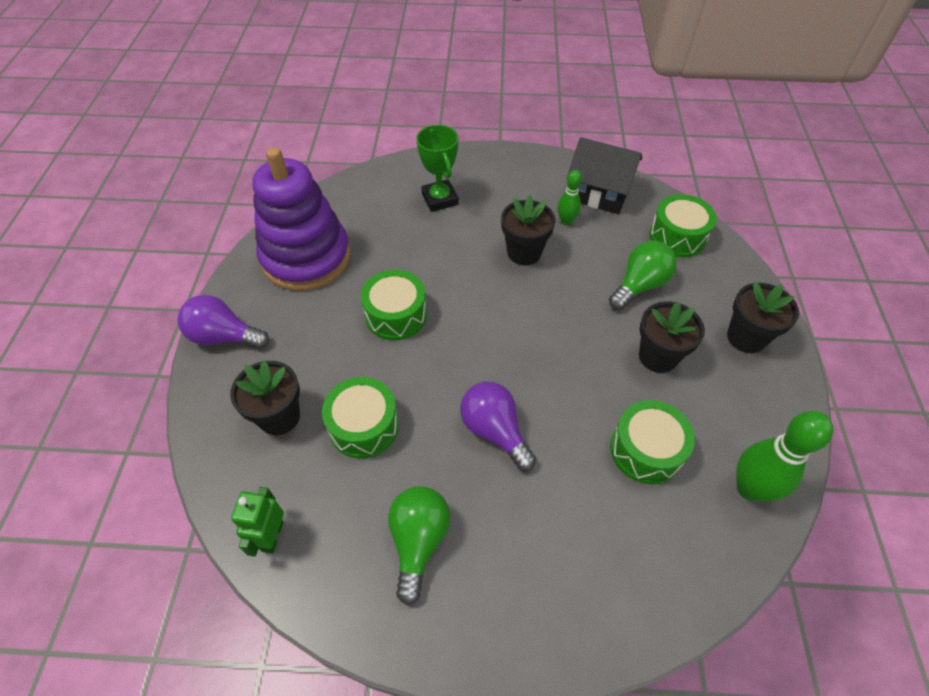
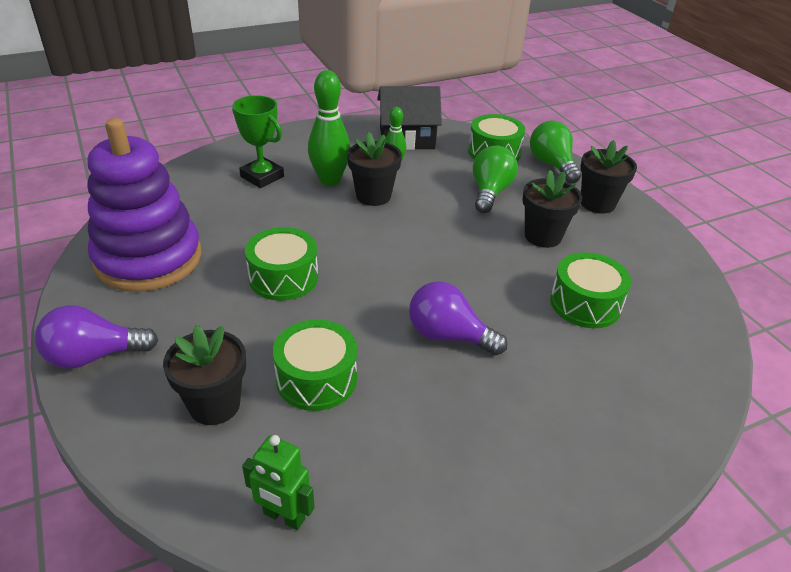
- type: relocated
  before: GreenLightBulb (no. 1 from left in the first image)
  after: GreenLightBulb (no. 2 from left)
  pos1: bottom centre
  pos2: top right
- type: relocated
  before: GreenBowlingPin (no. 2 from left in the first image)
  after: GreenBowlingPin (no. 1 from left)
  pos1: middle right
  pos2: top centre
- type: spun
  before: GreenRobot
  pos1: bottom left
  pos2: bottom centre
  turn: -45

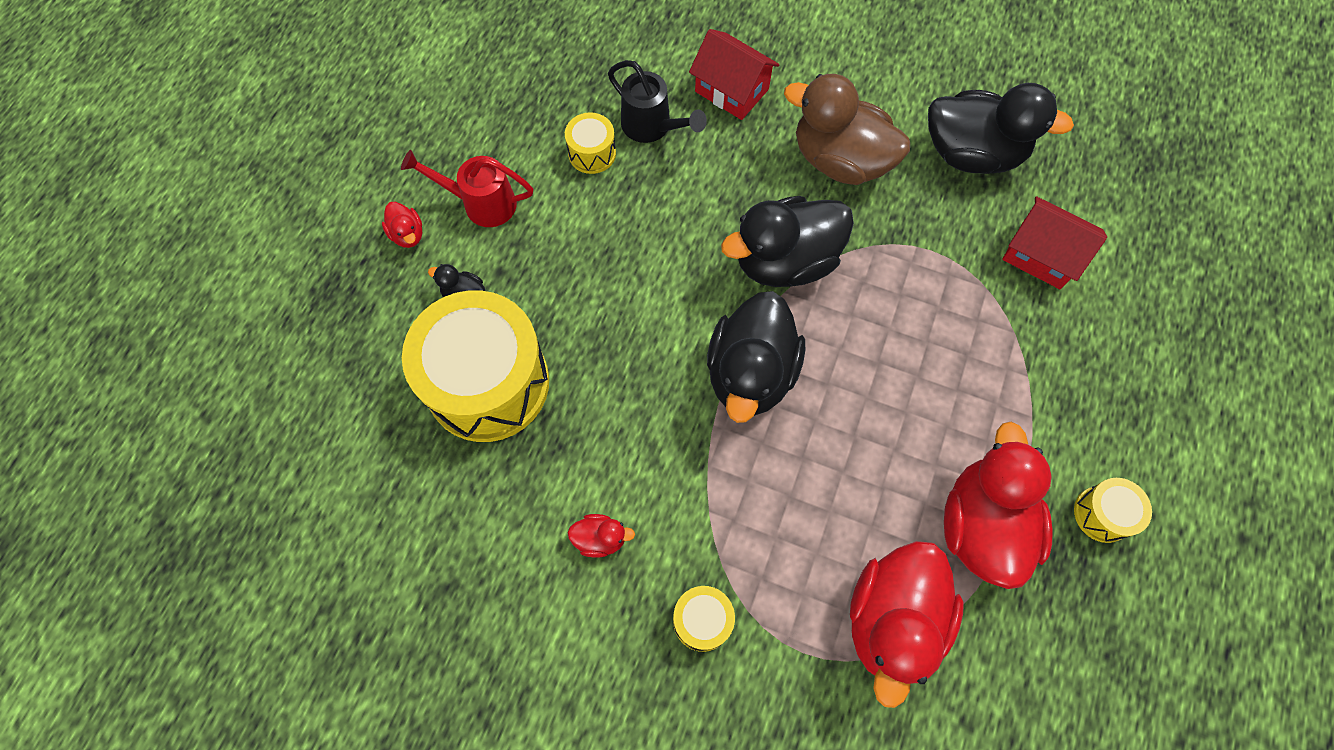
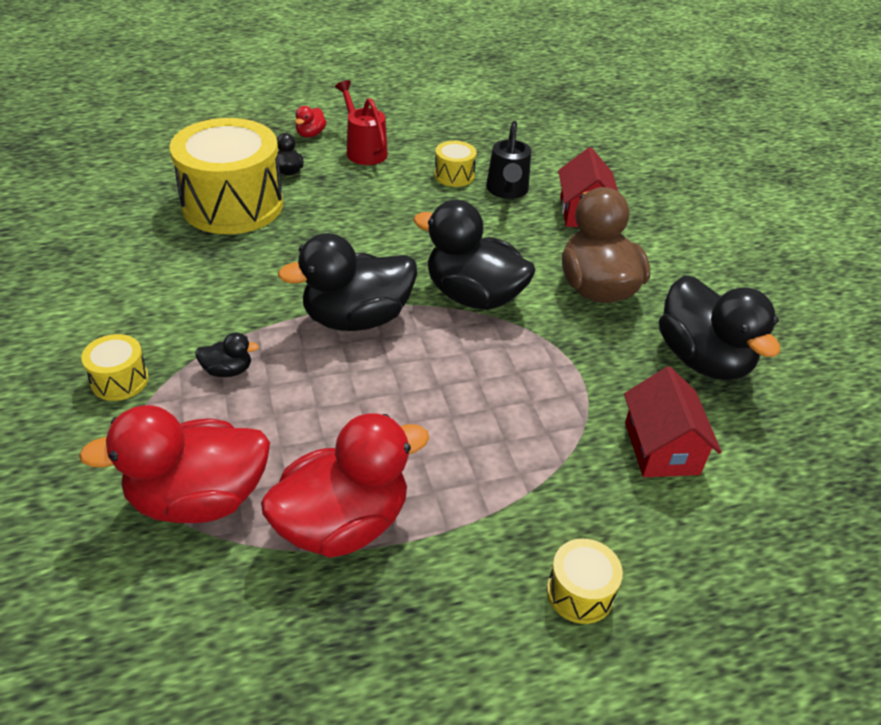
- type: missing
  before: RedDuck (no. 2 from left)
  pos1: bottom centre
- type: appeared
  after: BlackDuck (no. 1 from left)
  pos2: middle left
- type: relocated
  before: YellowDrum (no. 4 from left)
  pos1: bottom right
  pos2: bottom centre

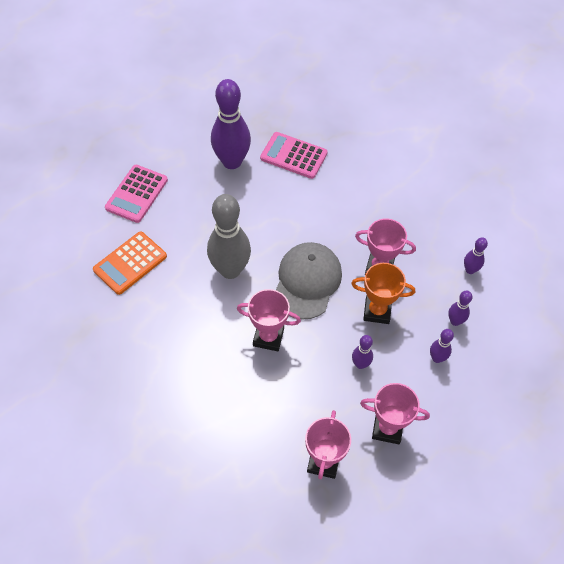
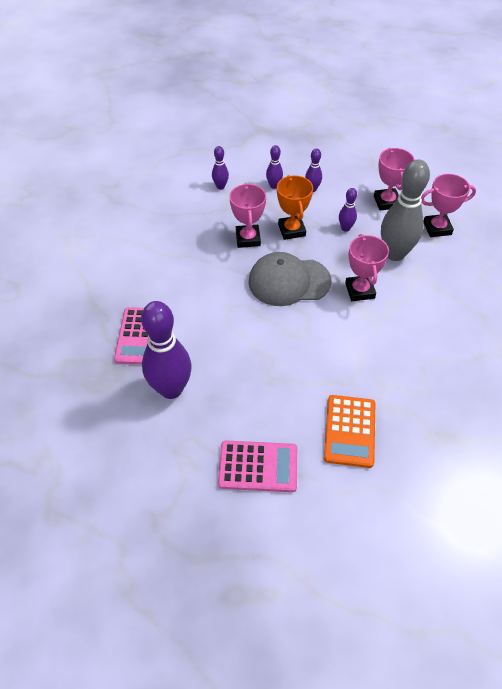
- type: relocated
  before: GreyBowlingPin
  pos1: centre
  pos2: top right
- type: spun
  before: OrangeCalculator
  pos1: middle left
  pos2: middle right
  turn: 75

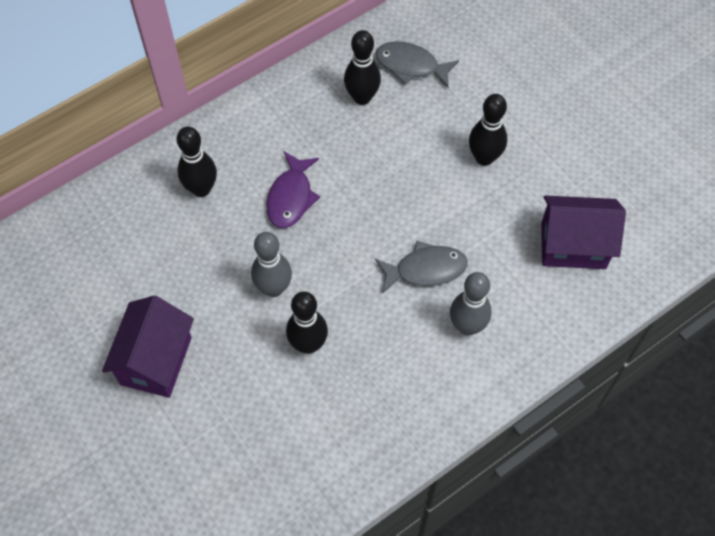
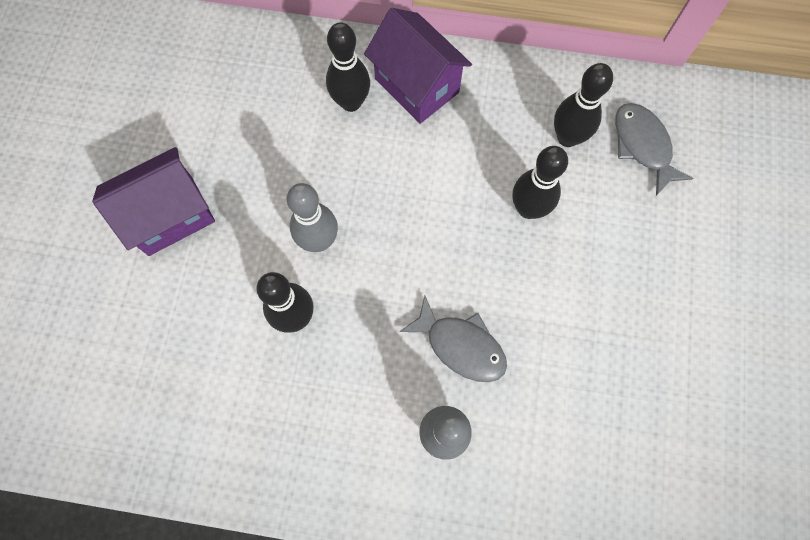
- type: missing
  before: PurpleFish
  pos1: centre
- type: relocated
  before: BlackBowlingPin (no. 4 from left in the first image)
  after: BlackBowlingPin (no. 3 from left)
  pos1: top right
  pos2: middle right
- type: relocated
  before: PurpleHouse (no. 2 from left)
  pos1: middle right
  pos2: top centre

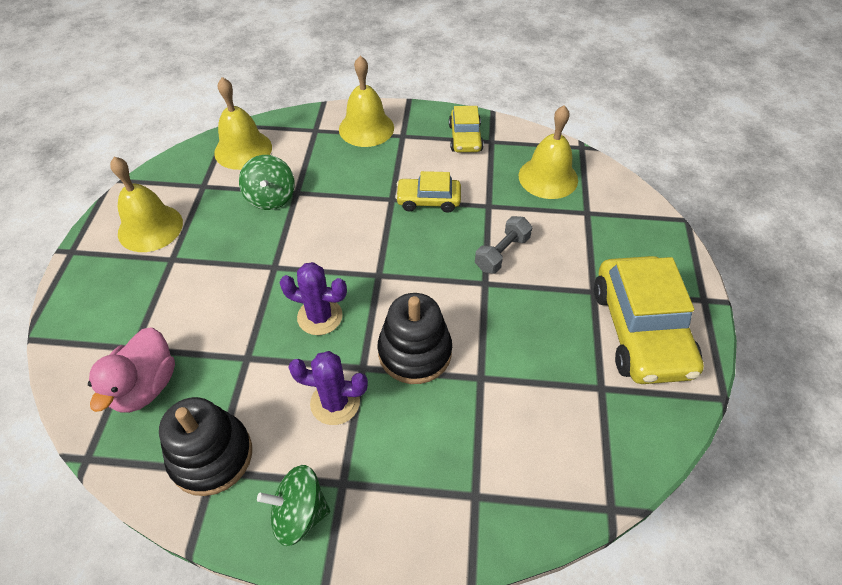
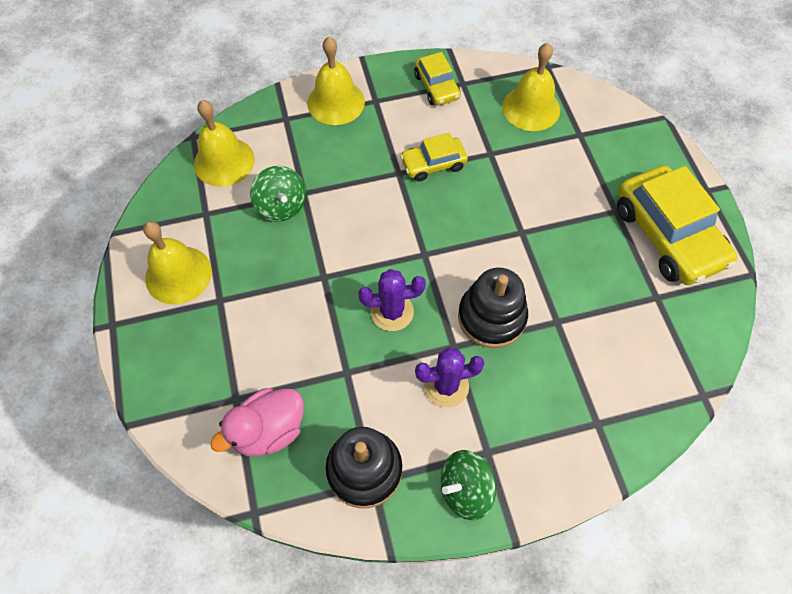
- type: missing
  before: GreyDumbbell
  pos1: centre
- type: spun
  before: PinkDuck
  pos1: middle left
  pos2: bottom left
  turn: 60

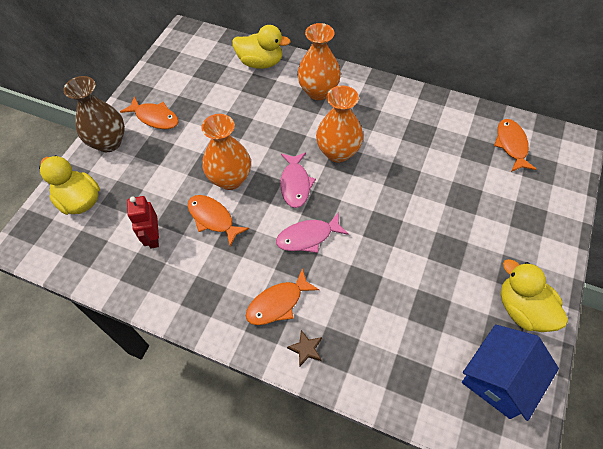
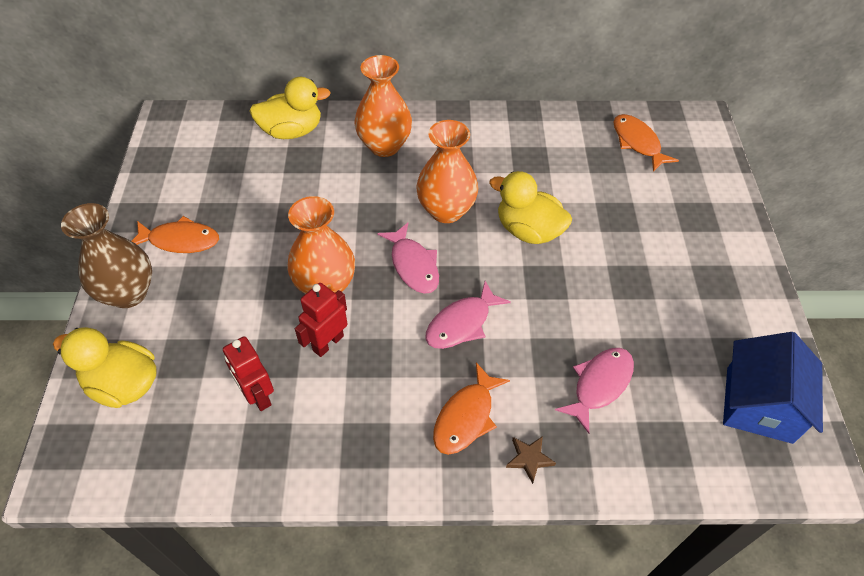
- type: appeared
  after: PinkFish (no. 3 from left)
  pos2: bottom right
- type: relocated
  before: YellowDuck (no. 3 from left)
  pos1: middle right
  pos2: centre
- type: exchanged
  before: OrangeFish (no. 2 from left)
  after: RedRobot (no. 2 from left)
  pos1: centre
  pos2: centre

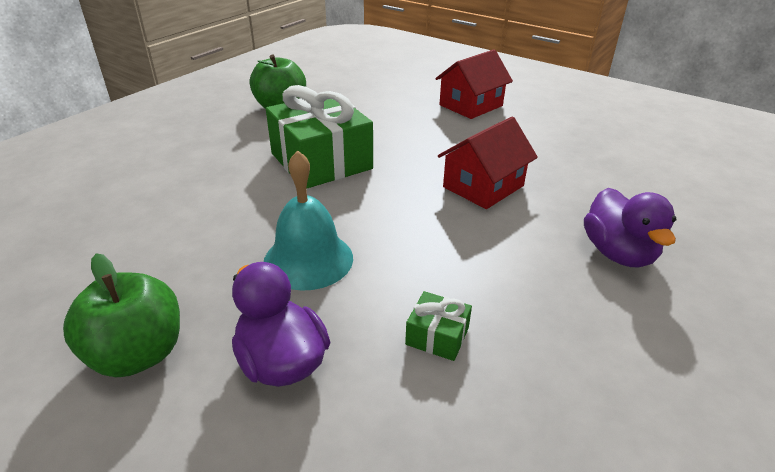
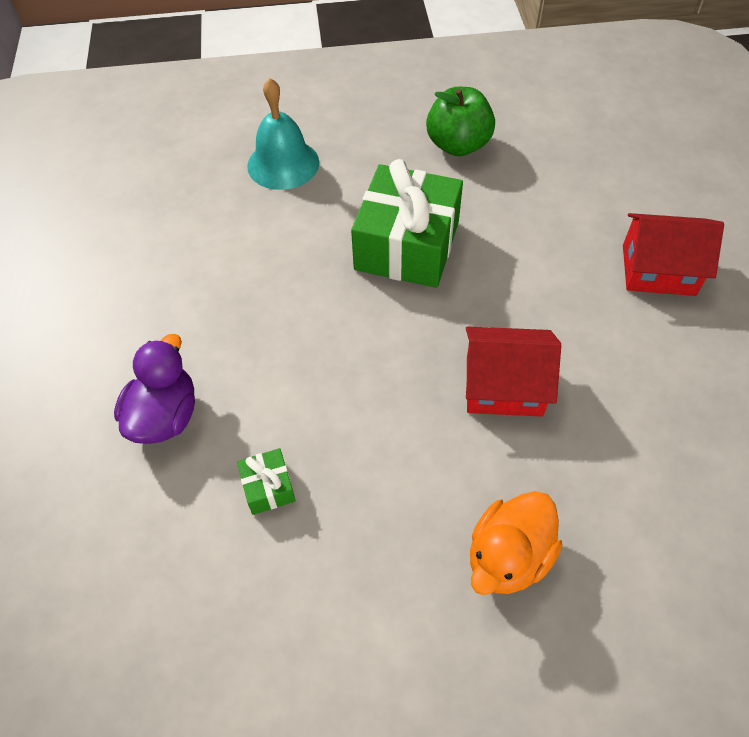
- type: missing
  before: GreenApple (no. 1 from left)
  pos1: bottom left
- type: relocated
  before: TurquoiseBell
  pos1: centre
  pos2: top centre
- type: colour
  before: PurpleDuck (no. 2 from left)
  after: OrangeDuck
  pos1: middle right
  pos2: bottom right

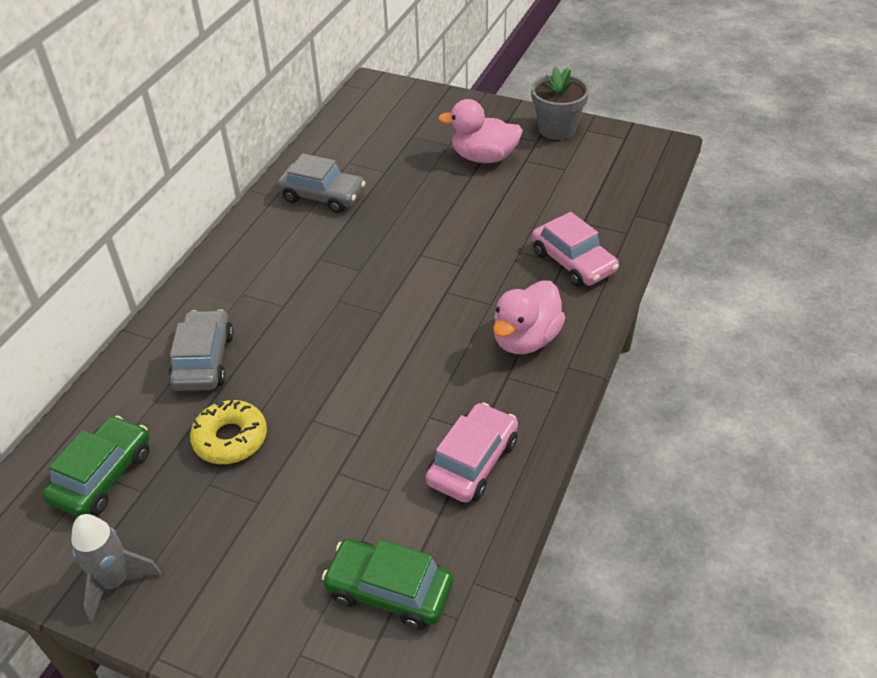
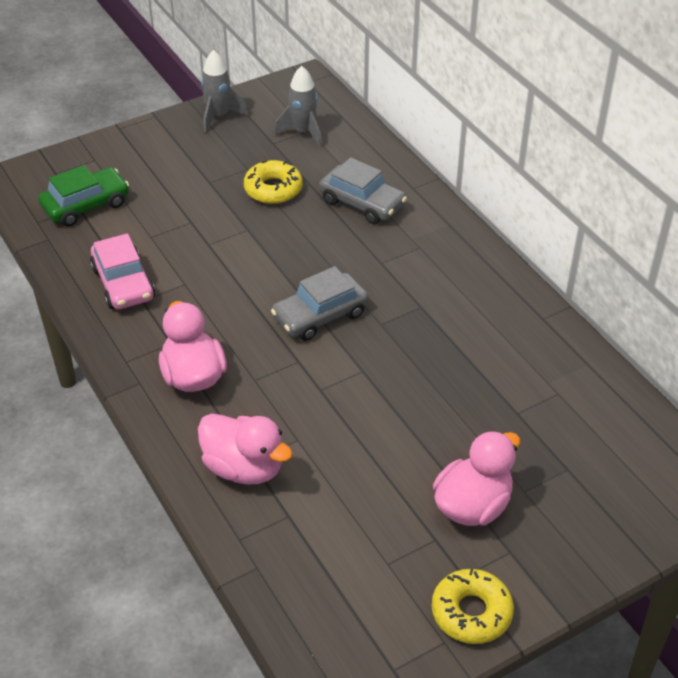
- type: relocated
  before: GreyCar (no. 2 from left in the first image)
  after: GreyCar (no. 1 from left)
  pos1: top centre
  pos2: centre
- type: exchanged
  before: GreenCar (no. 1 from left)
  after: GreyRocket (no. 2 from left)
  pos1: bottom left
  pos2: top centre
- type: exchanged
  before: GreyFlowerPot
  after: YellowDonut (no. 2 from left)
  pos1: top centre
  pos2: bottom right
- type: exchanged
  before: PinkCar (no. 2 from left)
  after: PinkDuck (no. 2 from left)
  pos1: centre
  pos2: centre

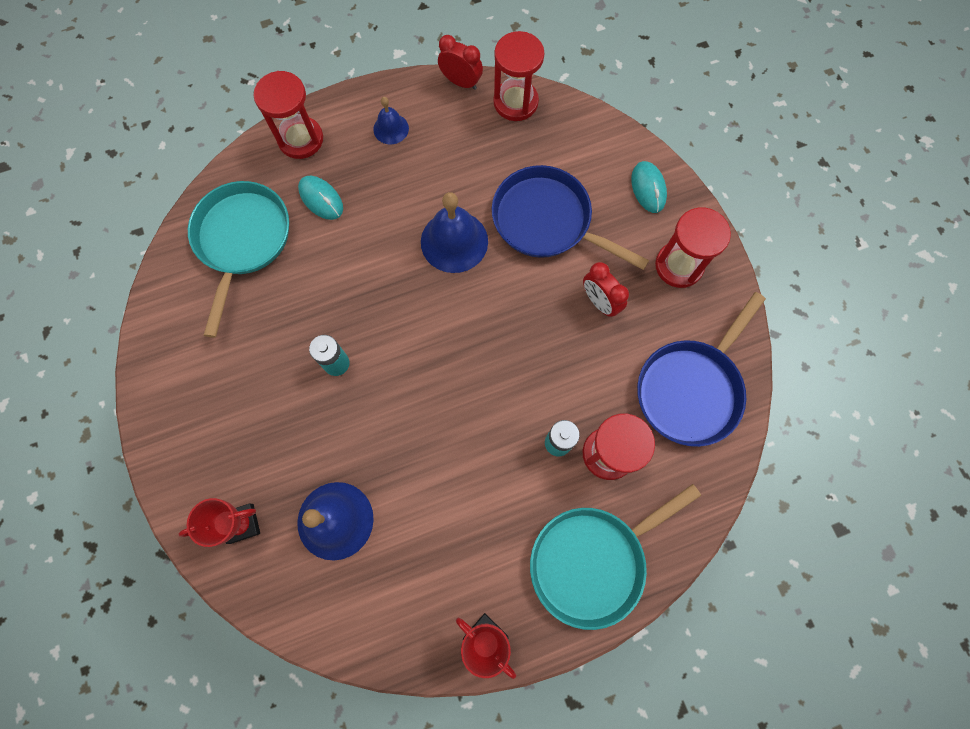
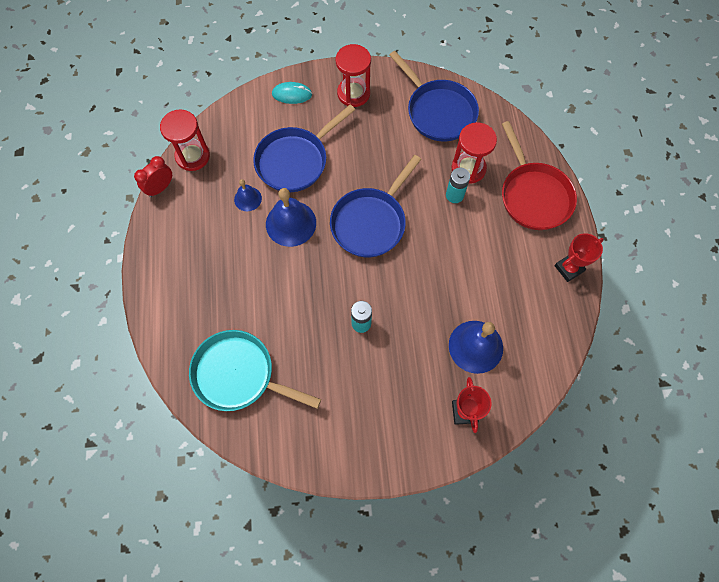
- type: missing
  before: RedHourglass (no. 1 from left)
  pos1: top left
- type: missing
  before: TurquoiseMouse (no. 1 from left)
  pos1: top left
- type: missing
  before: RedClock (no. 2 from left)
  pos1: centre
- type: appeared
  after: BluePan (no. 2 from left)
  pos2: centre
- type: relocated
  before: BlueBell (no. 2 from left in the first image)
  after: BlueBell (no. 1 from left)
  pos1: top centre
  pos2: centre
- type: colour
  before: TurquoisePan (no. 2 from left)
  after: RedPan
  pos1: bottom centre
  pos2: top right

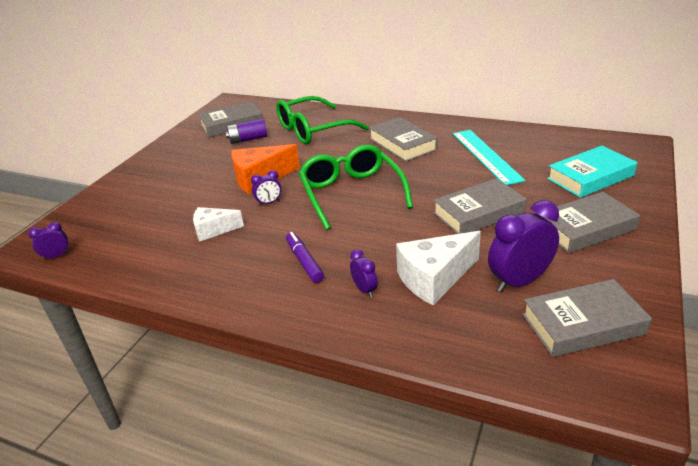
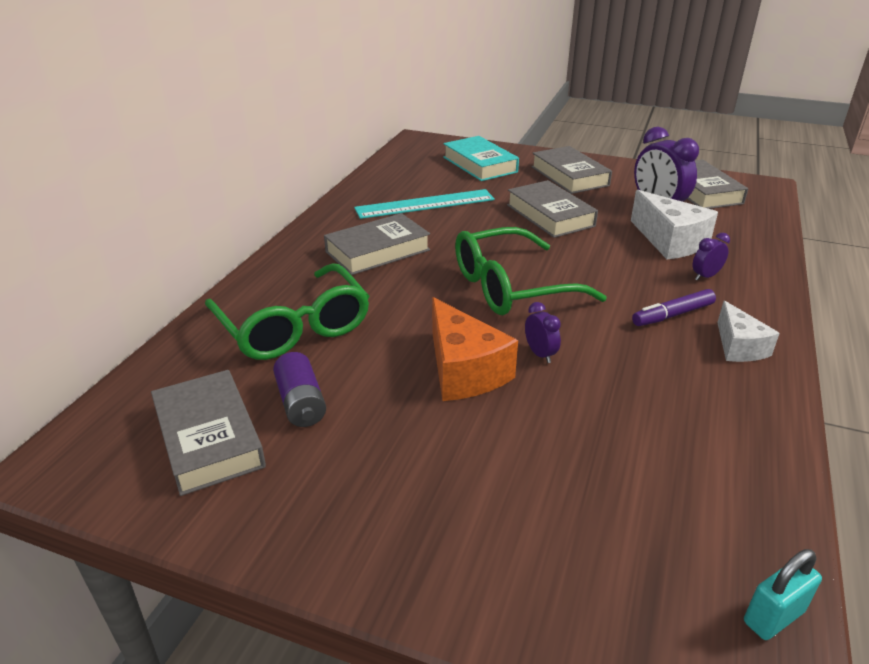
- type: relocated
  before: WhiteCheese (no. 1 from left in the first image)
  after: WhiteCheese (no. 2 from left)
  pos1: middle left
  pos2: middle right
- type: exchanged
  before: PurpleClock (no. 1 from left)
  after: TurquoisePadlock
  pos1: middle left
  pos2: bottom right

